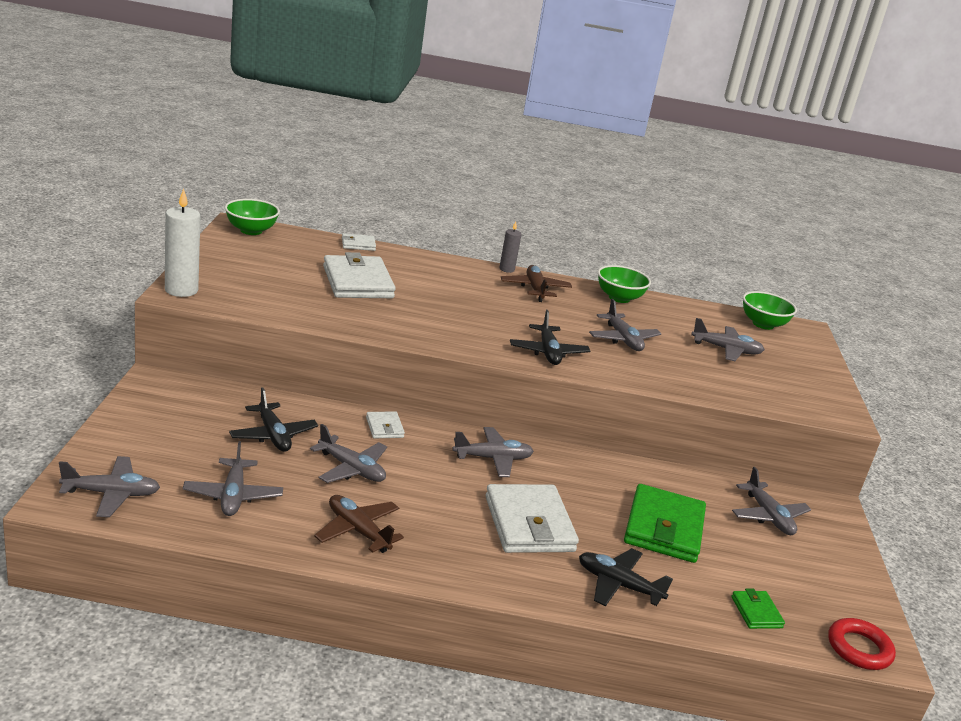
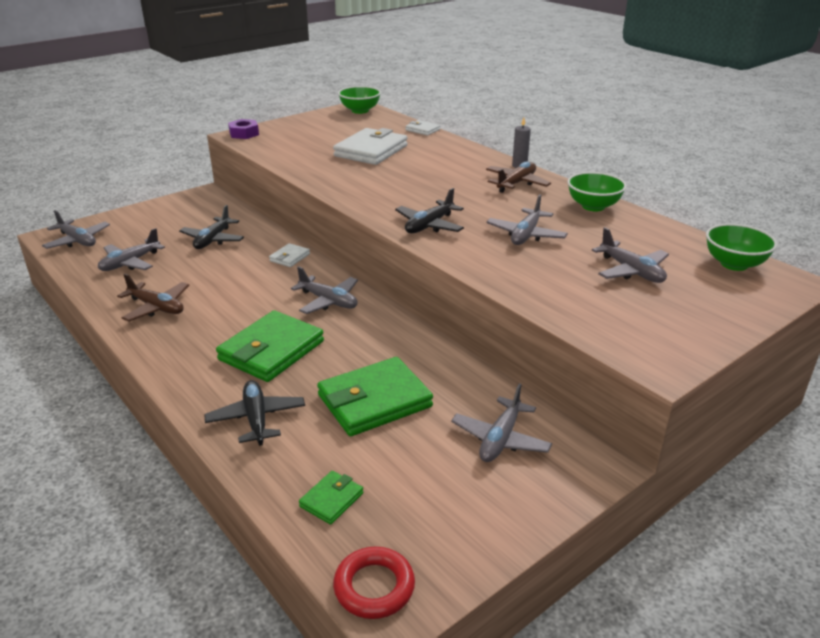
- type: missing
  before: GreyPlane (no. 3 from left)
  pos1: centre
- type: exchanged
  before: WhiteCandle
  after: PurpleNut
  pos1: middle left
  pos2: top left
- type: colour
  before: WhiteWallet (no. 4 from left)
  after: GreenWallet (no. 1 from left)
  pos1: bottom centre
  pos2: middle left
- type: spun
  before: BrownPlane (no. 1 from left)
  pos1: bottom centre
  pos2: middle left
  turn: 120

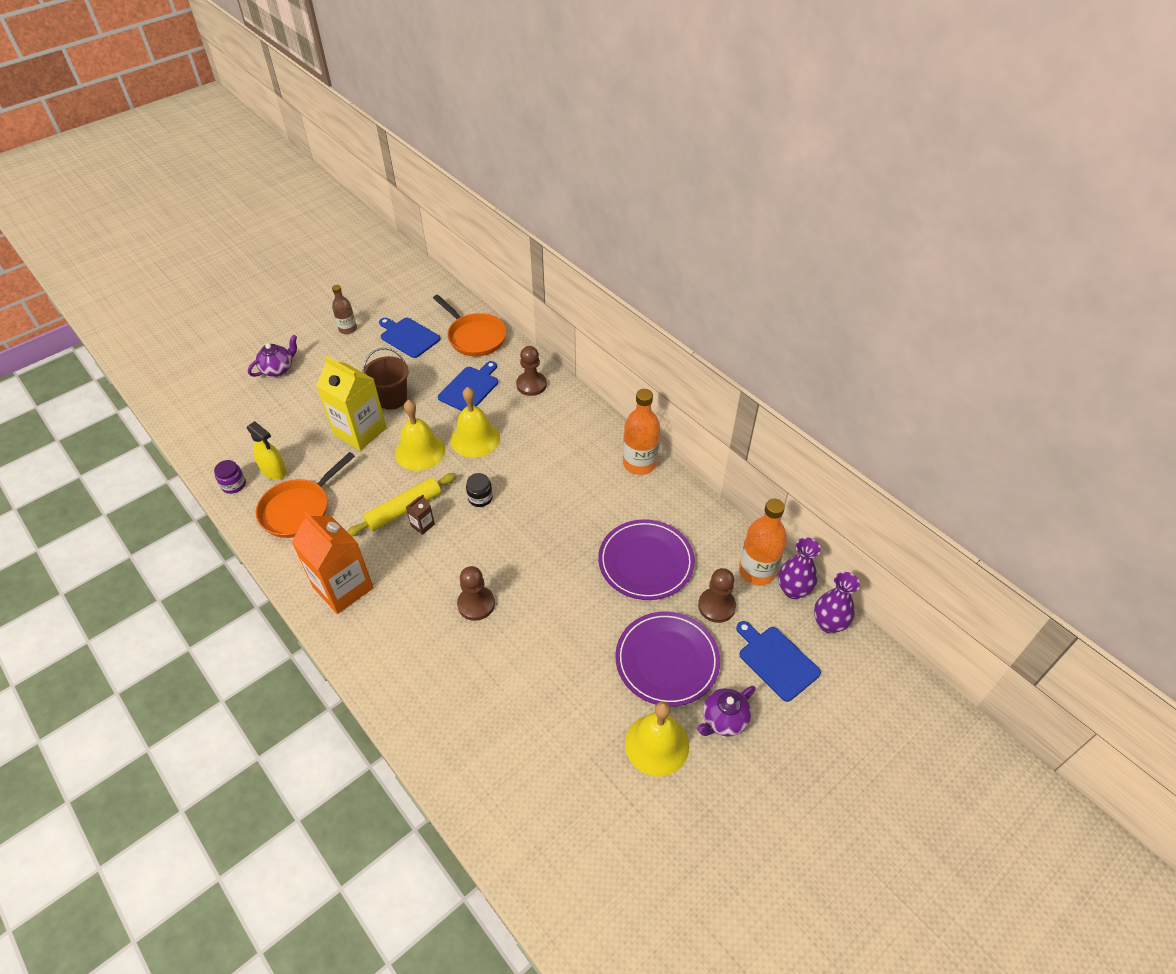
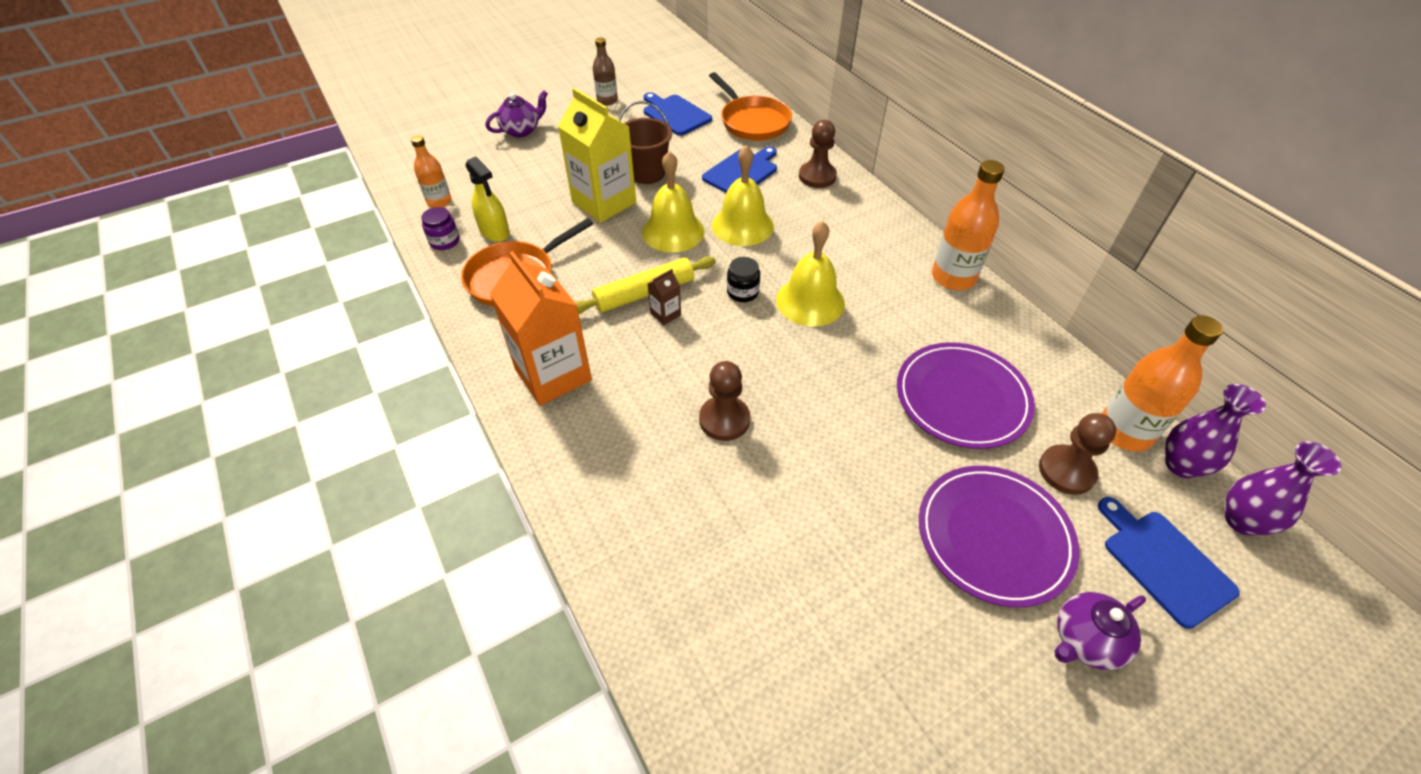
- type: appeared
  after: OrangeBottle (no. 1 from left)
  pos2: top left
- type: relocated
  before: YellowBell (no. 3 from left)
  pos1: bottom centre
  pos2: centre

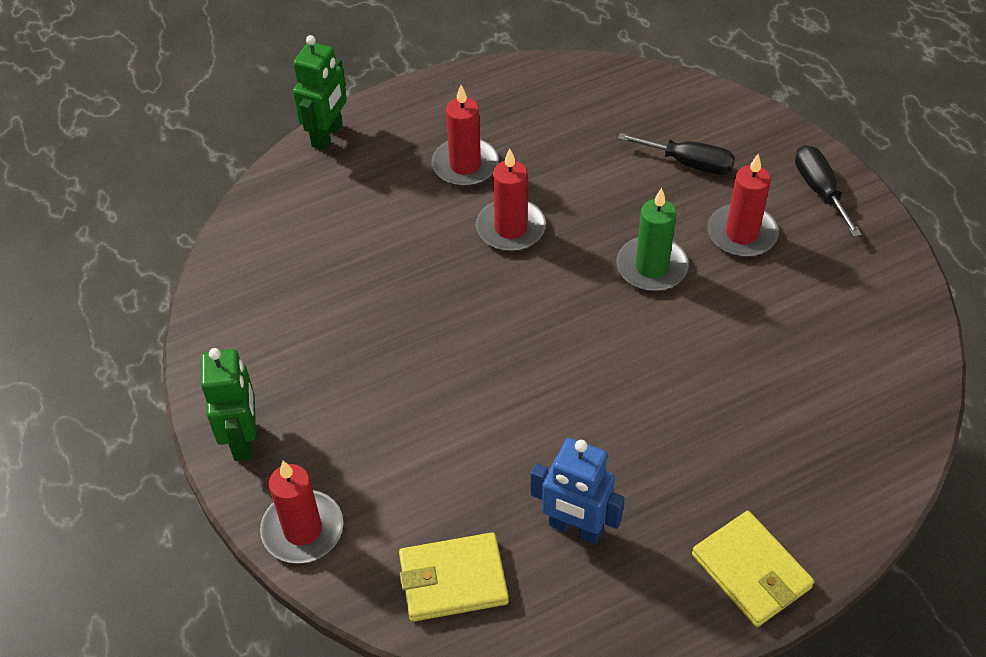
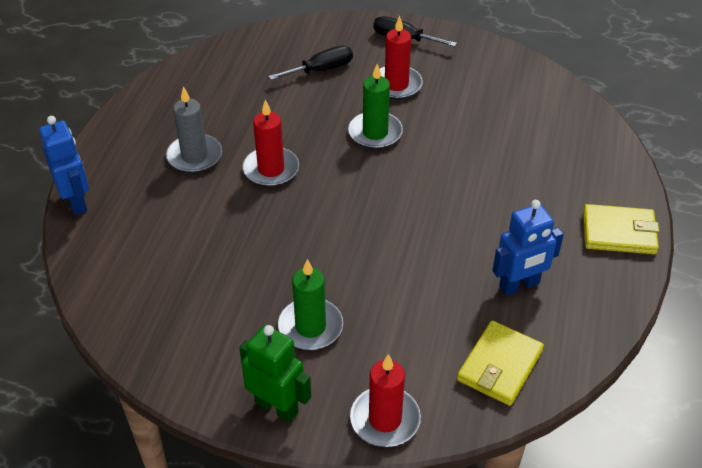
- type: appeared
  after: GreenCandle (no. 1 from left)
  pos2: centre
- type: colour
  before: GreenRobot (no. 2 from left)
  after: BlueRobot (no. 1 from left)
  pos1: top left
  pos2: middle left
- type: colour
  before: RedCandle (no. 2 from left)
  after: GreyCandle
  pos1: top centre
  pos2: top left

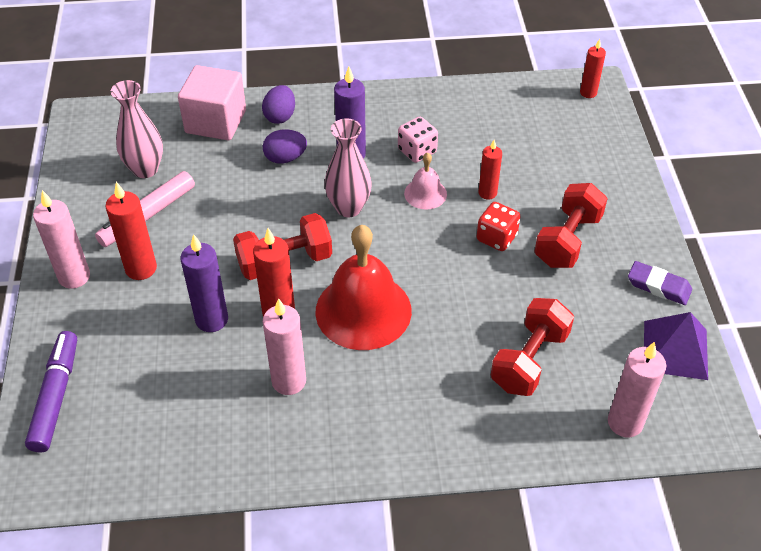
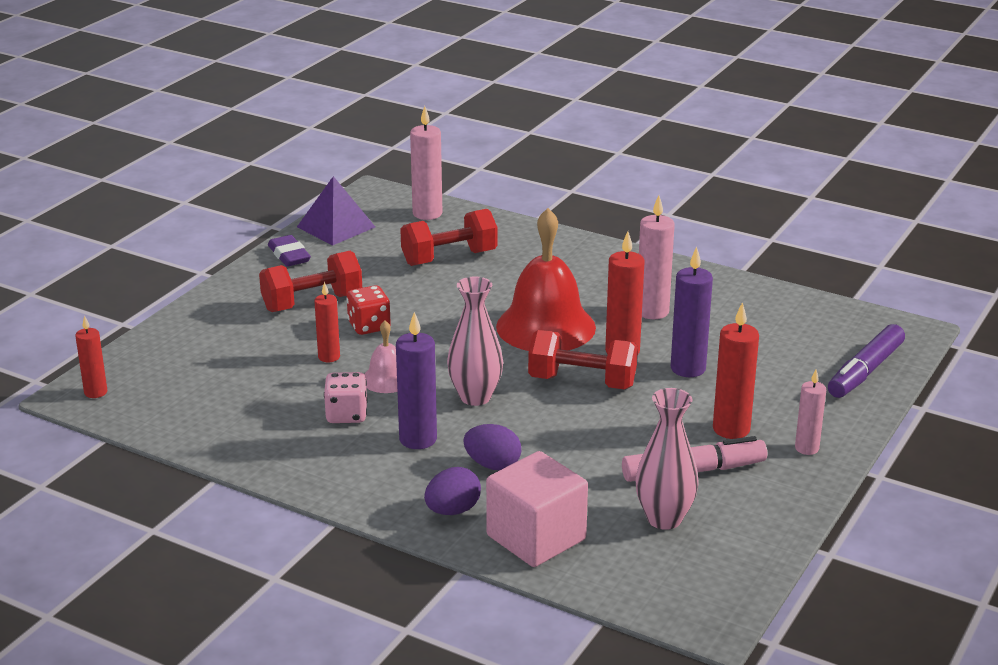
- type: size
  before: PinkCandle (no. 1 from left in the first image)
  pos1: middle left
  pos2: middle right
  scale: 0.63

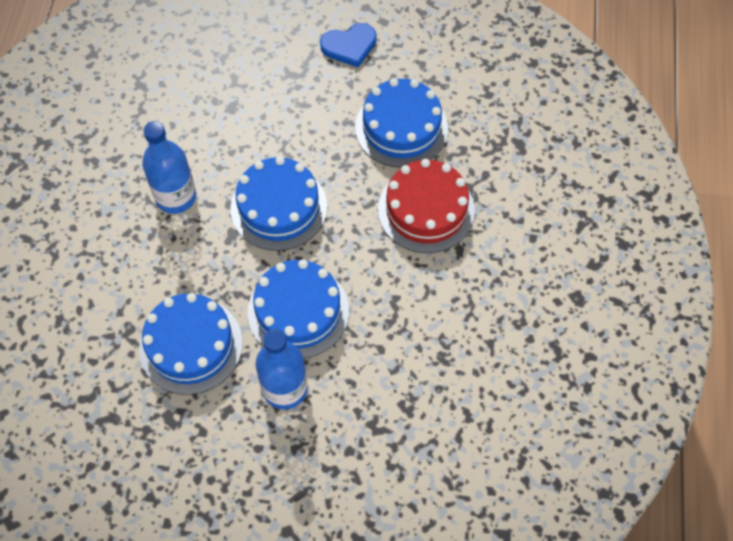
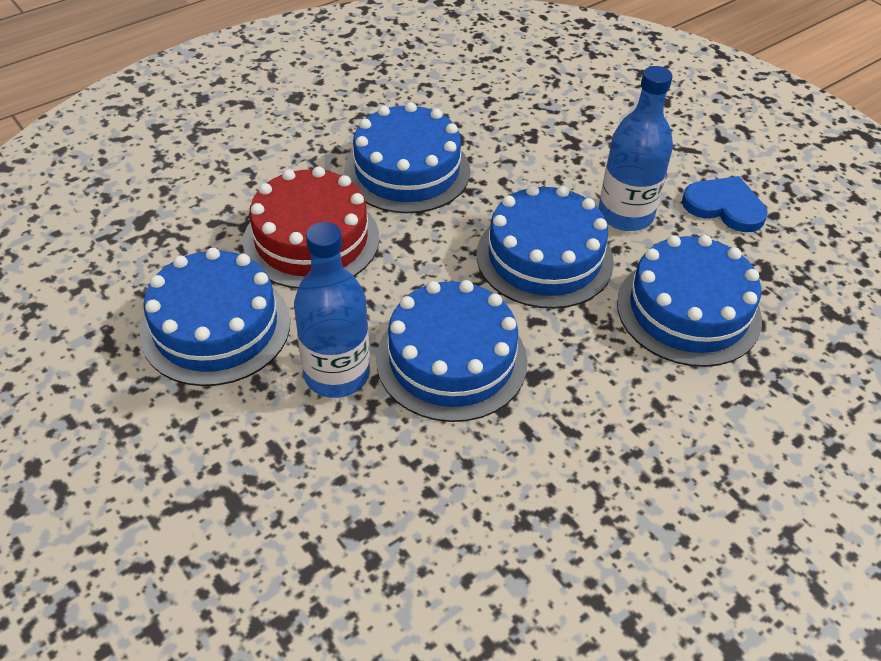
- type: appeared
  after: BlueCake (no. 2 from left)
  pos2: top centre
- type: relocated
  before: BlueBottle (no. 1 from left)
  pos1: top left
  pos2: centre
- type: relocated
  before: BlueHeart
  pos1: top centre
  pos2: top right

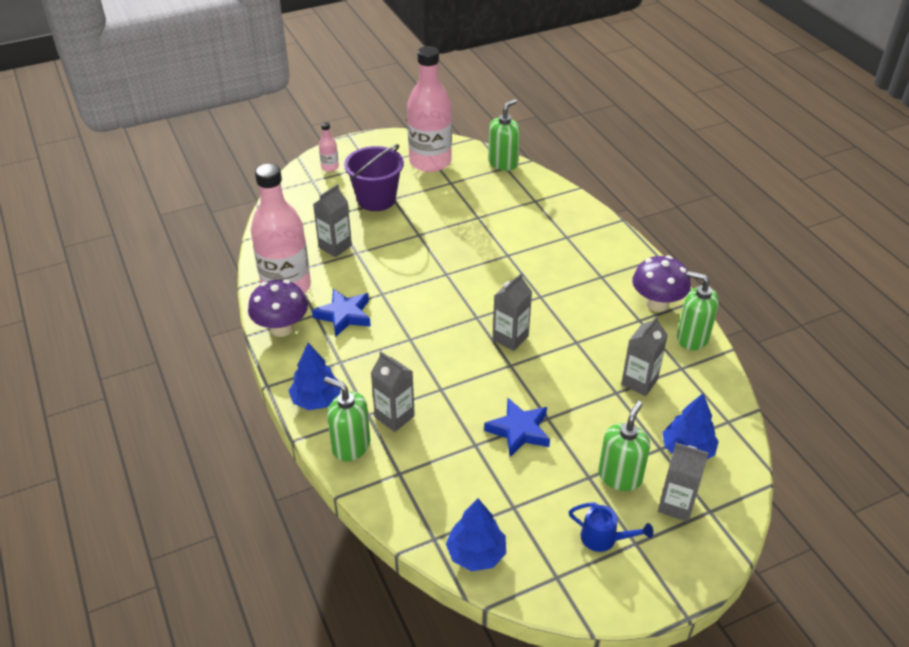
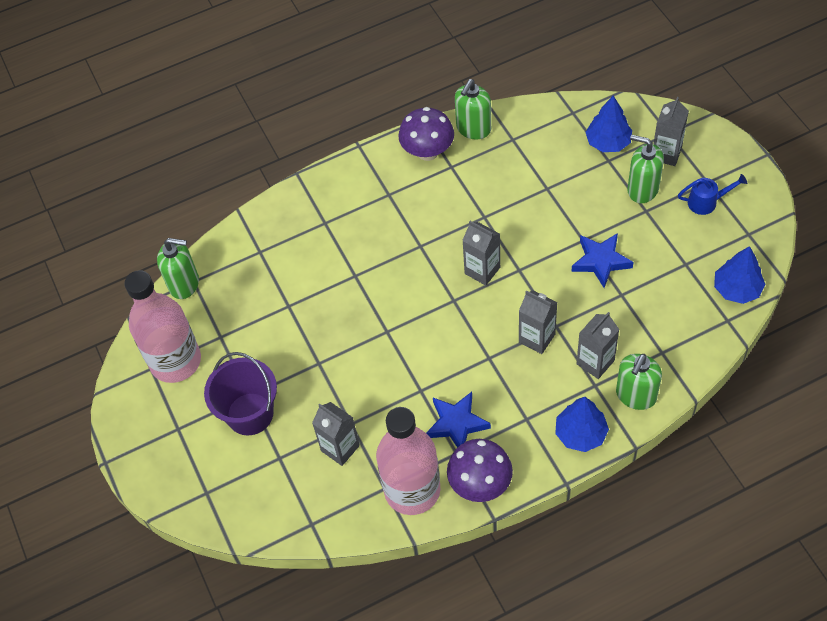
- type: missing
  before: PinkBottle (no. 2 from left)
  pos1: top centre
- type: relocated
  before: GreyCarton (no. 4 from left in the first image)
  after: GreyCarton (no. 3 from left)
  pos1: middle right
  pos2: centre
- type: spun
  before: GreenSoapDispenser (no. 2 from left in the first image)
  pos1: top centre
  pos2: middle left
  turn: 150
- type: spun
  before: BlueWateringCan
  pos1: bottom right
  pos2: top right
  turn: 60

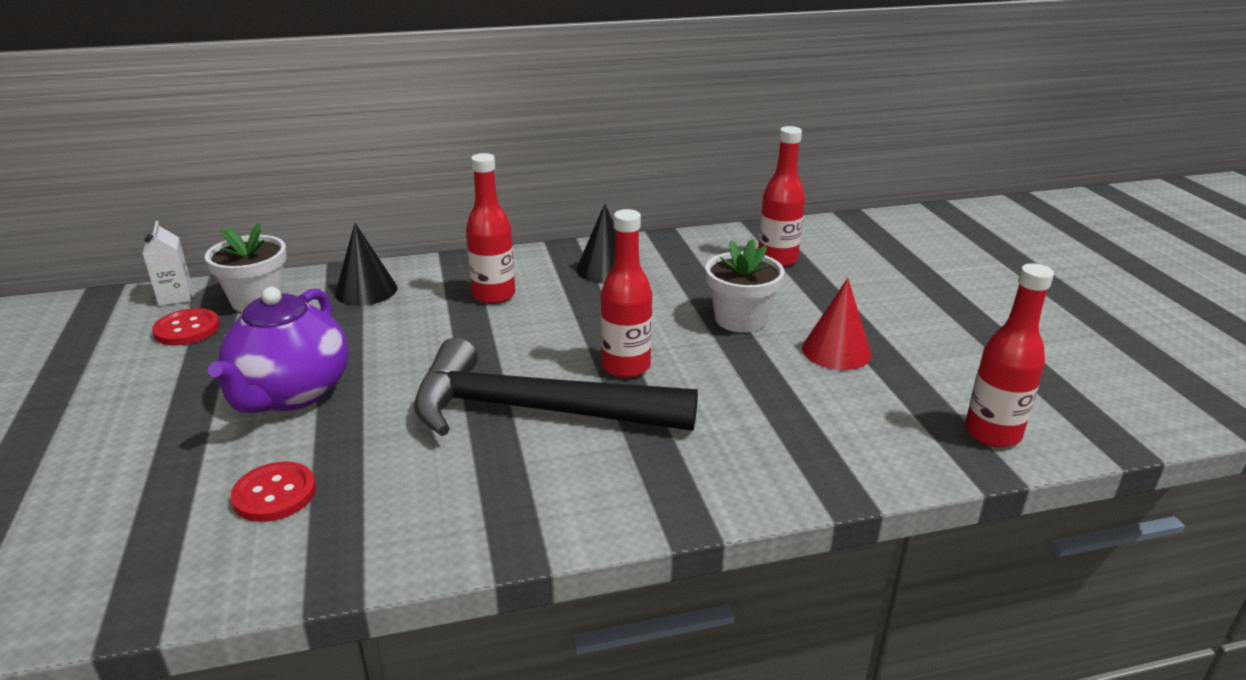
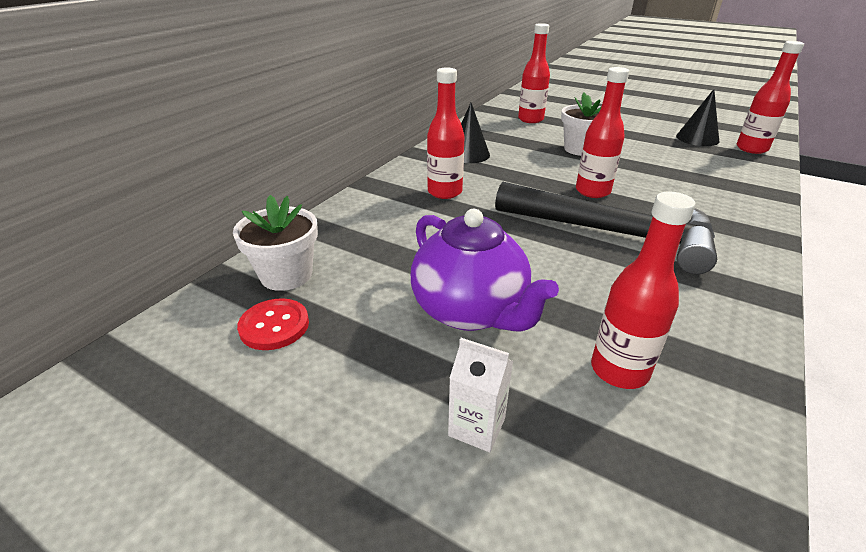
- type: missing
  before: RedCone
  pos1: middle right
- type: relocated
  before: WhiteCarton
  pos1: middle left
  pos2: bottom centre
- type: relocated
  before: BlackCone (no. 1 from left in the first image)
  after: BlackCone (no. 2 from left)
  pos1: middle left
  pos2: top right
- type: exchanged
  before: RedButton (no. 2 from left)
  after: RedBottle (no. 4 from left)
  pos1: bottom left
  pos2: middle right
- type: spun
  before: BlackHammer
  pos1: centre
  pos2: middle right
  turn: -120

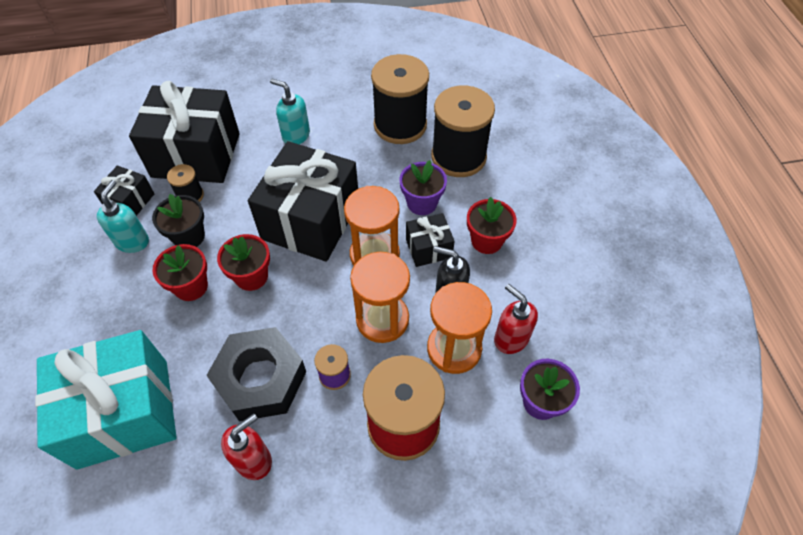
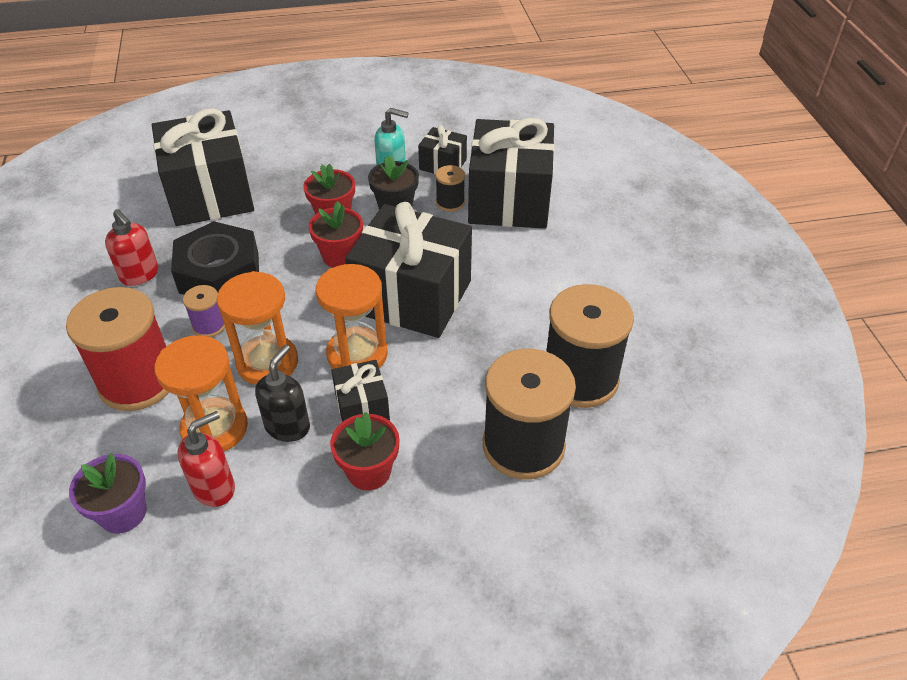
- type: missing
  before: TurquoiseSoapDispenser (no. 2 from left)
  pos1: top centre
- type: missing
  before: PurpleFlowerPot (no. 1 from left)
  pos1: centre
- type: colour
  before: TurquoiseGift
  after: BlackGift (no. 1 from left)
  pos1: bottom left
  pos2: top left

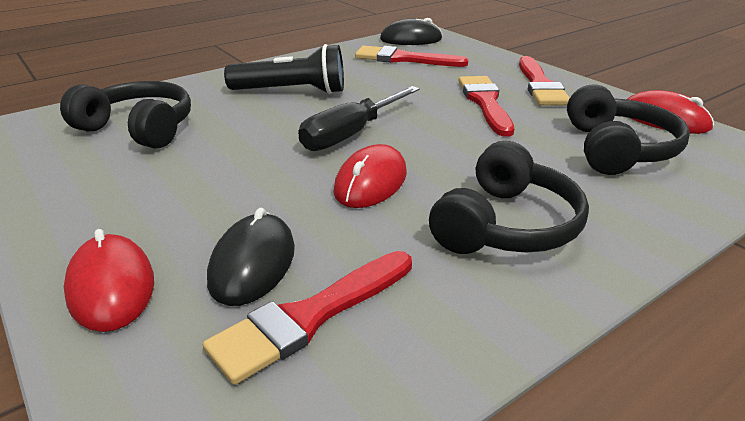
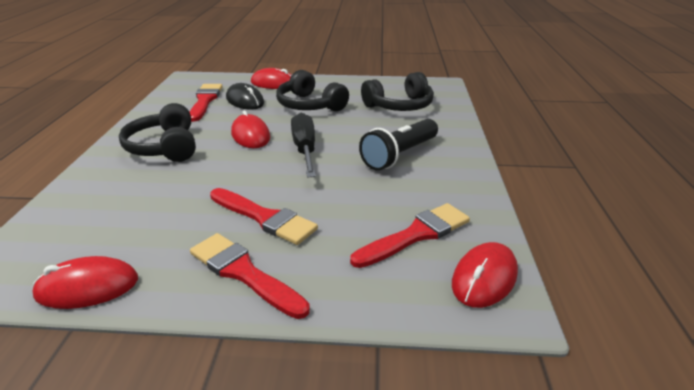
- type: relocated
  before: BlackHeadphones (no. 3 from left in the first image)
  after: BlackHeadphones (no. 2 from left)
  pos1: top right
  pos2: top centre
- type: colour
  before: BlackMouse (no. 2 from left)
  after: RedMouse (no. 4 from left)
  pos1: top centre
  pos2: bottom right

